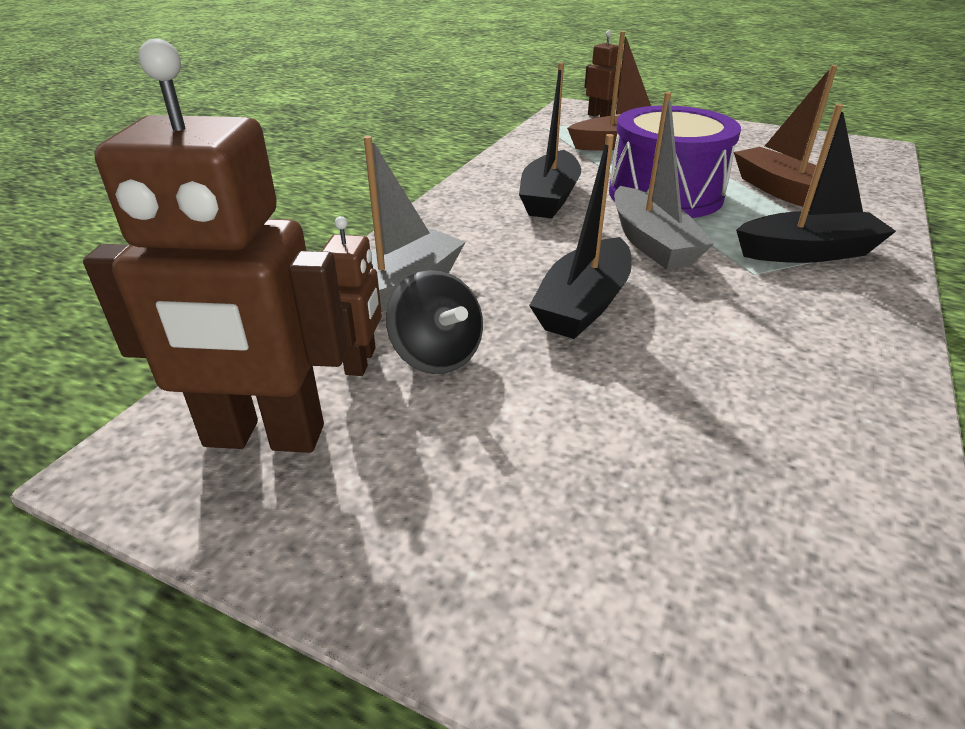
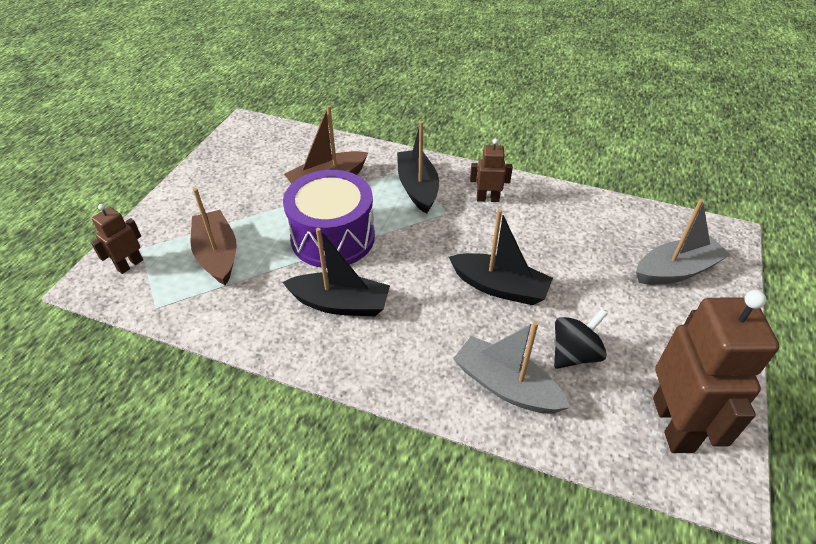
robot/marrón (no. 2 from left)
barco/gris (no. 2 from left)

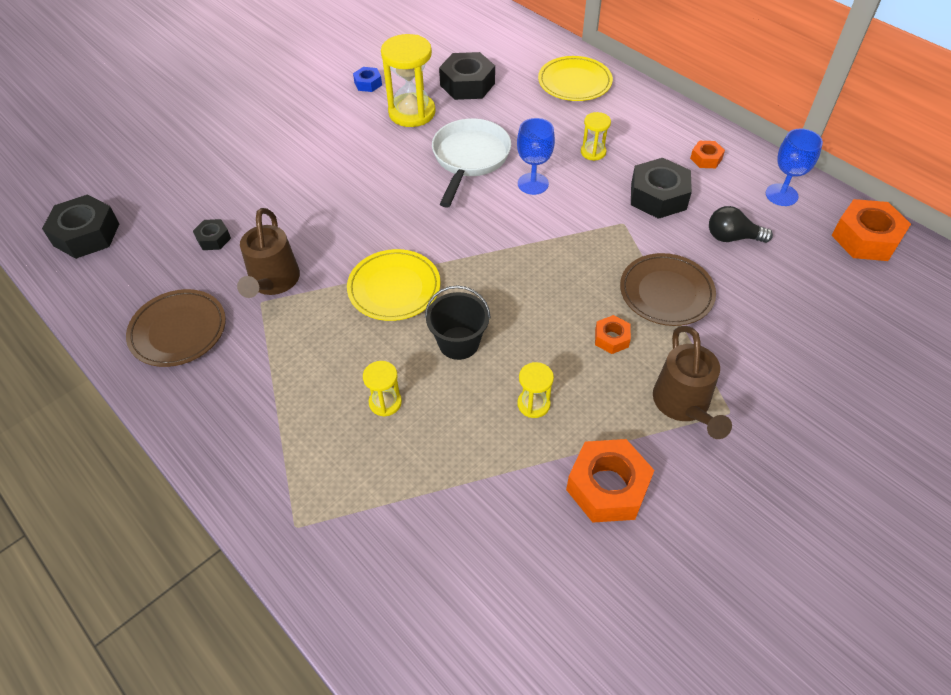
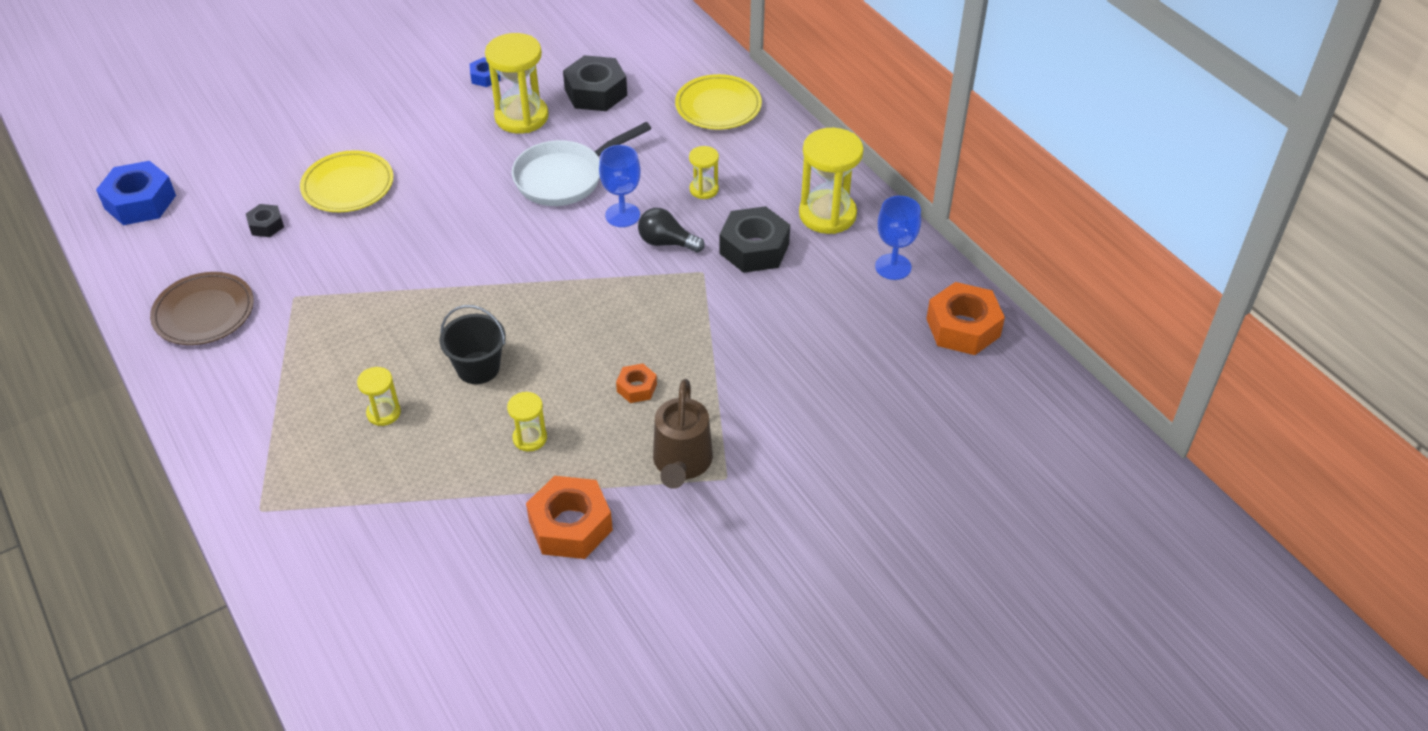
tuerca/azul (no. 1 from left)
plato/amarillo (no. 1 from left)
sartén/blanco
bombilla/negro
reloj de arena/amarillo (no. 5 from left)
regadera/marrón (no. 1 from left in the first image)
plato/marrón (no. 2 from left in the first image)

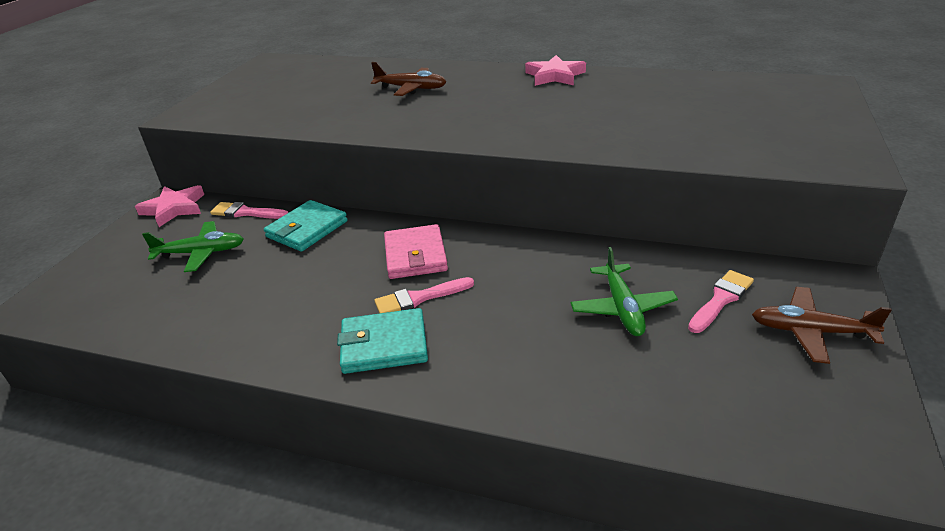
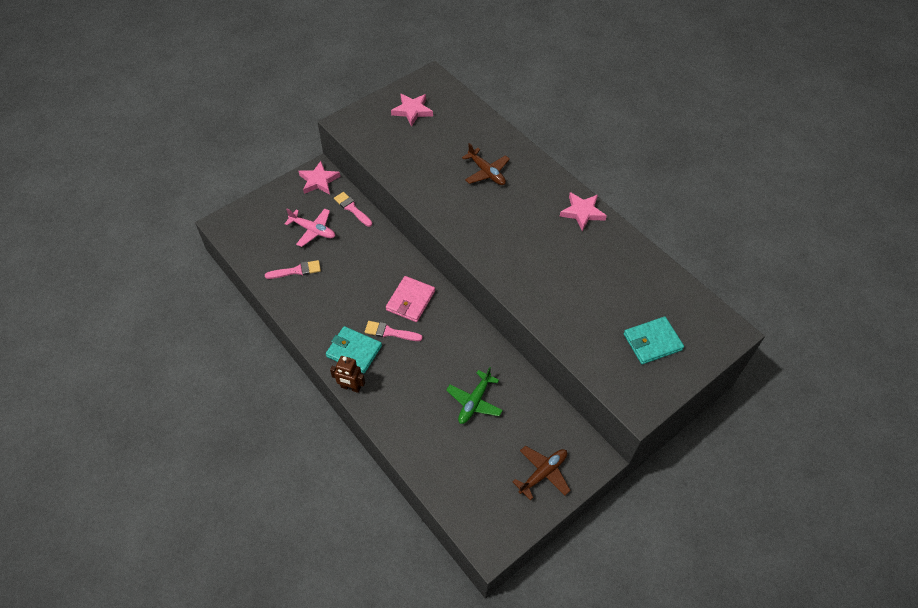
pincel/rosa (no. 1 from left)
avión/rosa
robot/marrón
estrella/rosa (no. 2 from left)
avión/marrón (no. 2 from left)
cartera/turquesa (no. 2 from left)

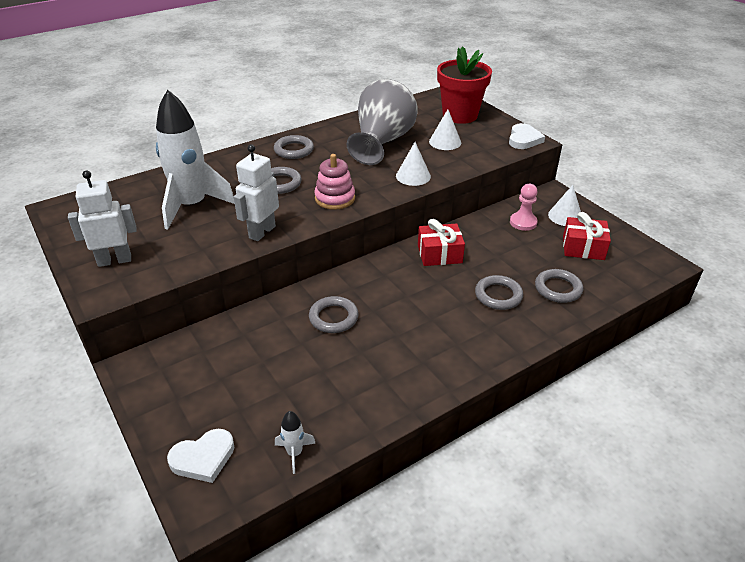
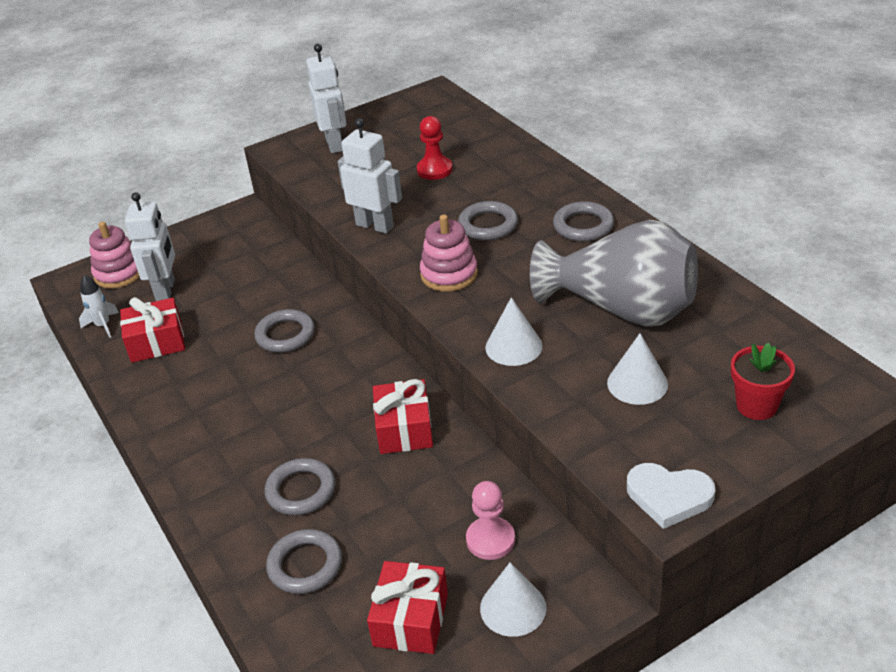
juguete apilable/rosa (no. 1 from left)
regalo/rojo (no. 1 from left)
robot/blanco (no. 1 from left)
peón/rojo
maceta/rojo

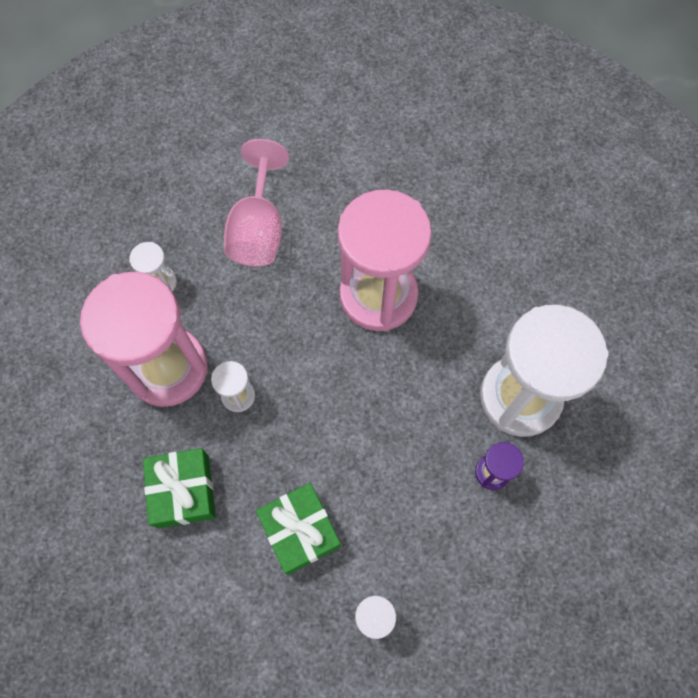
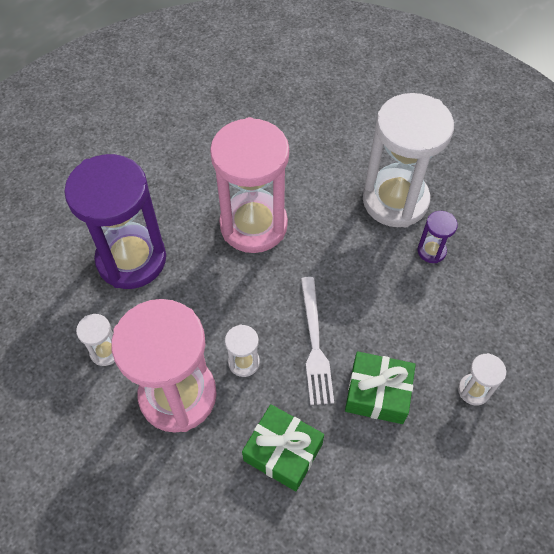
reloj de arena/morado (no. 1 from left)
tenedor/blanco

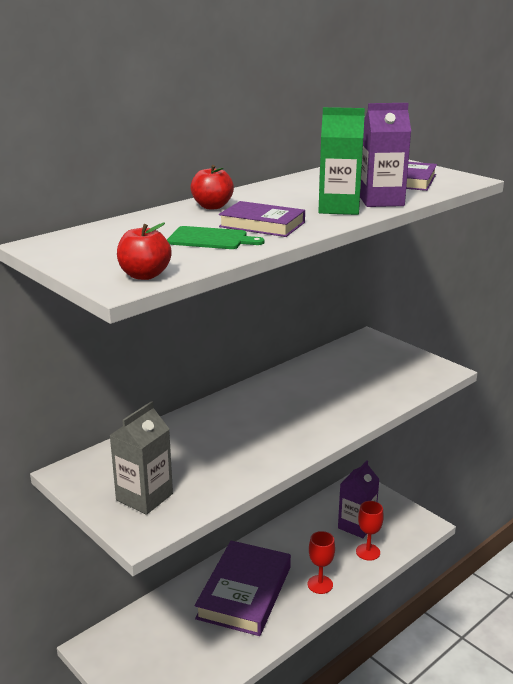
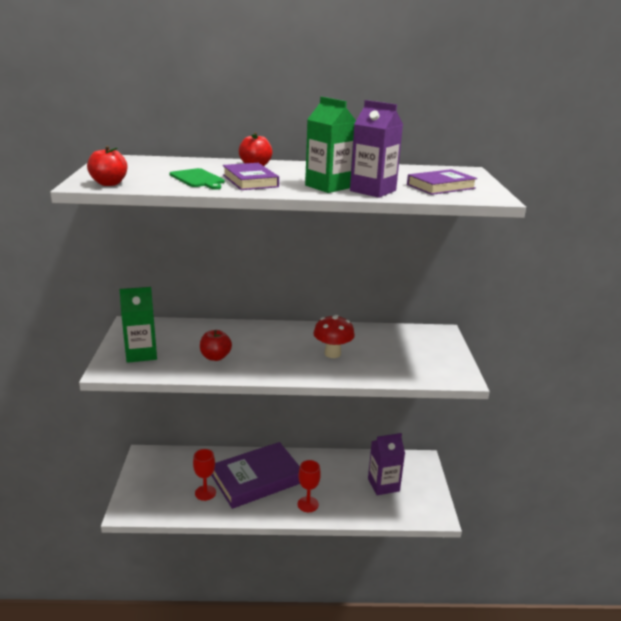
cartón de leche/verde (no. 1 from left)
copa/rojo (no. 1 from left)
manzana/rojo (no. 2 from left)
seta/rojo

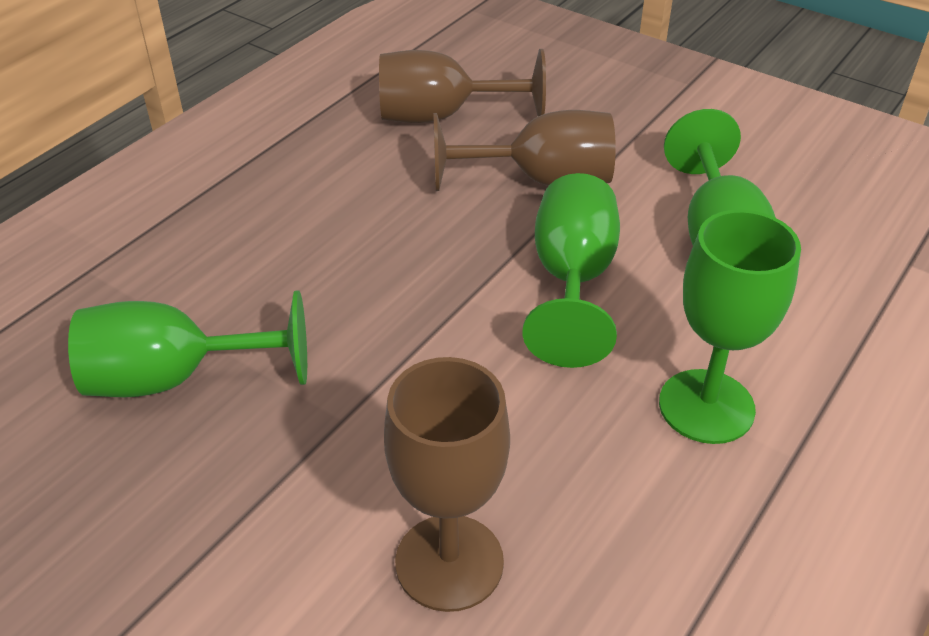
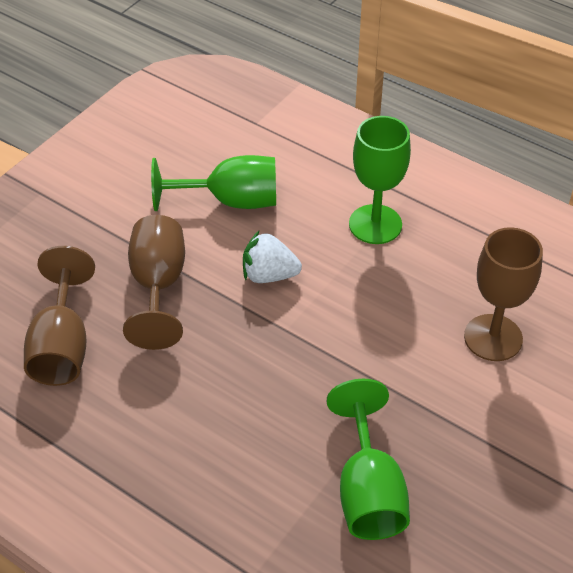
fresa/blanco

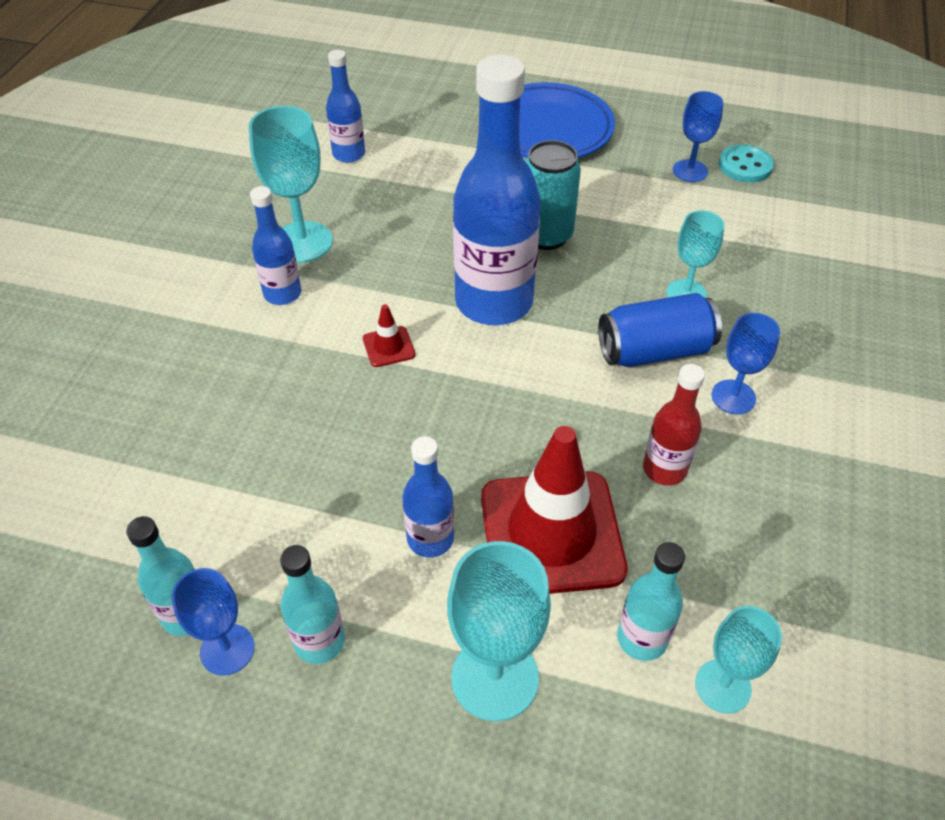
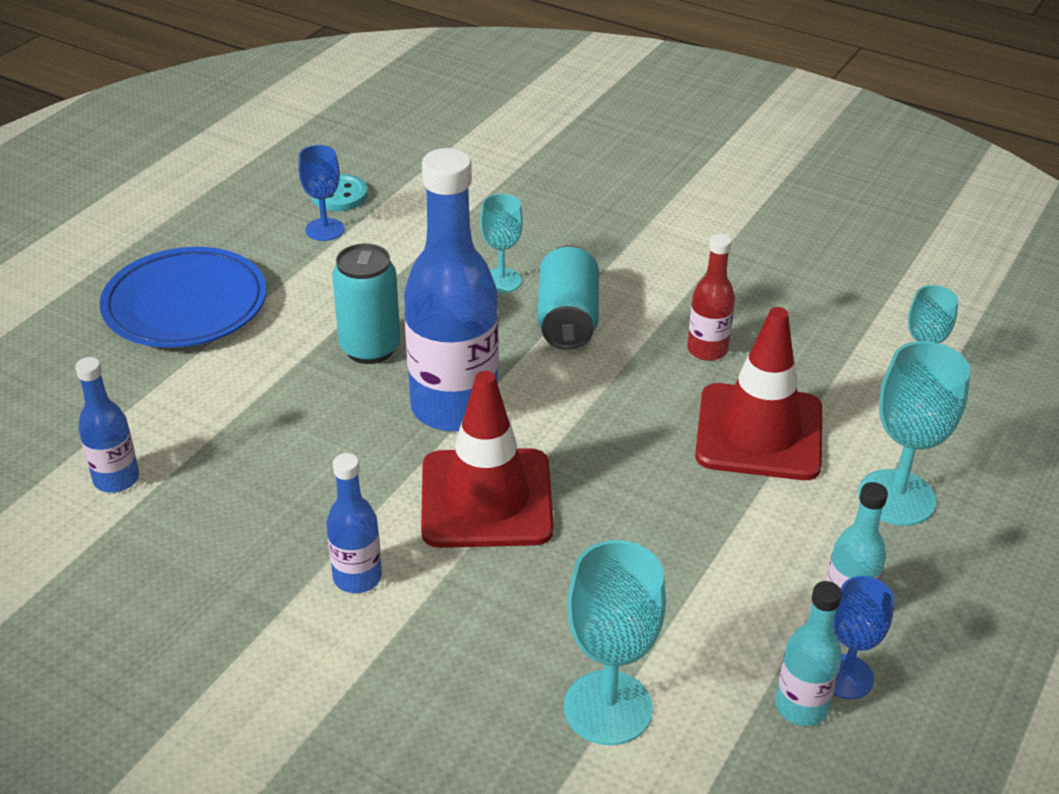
cono de tráfico/rojo (no. 1 from left)
lata/turquesa (no. 2 from left)
copa/turquesa (no. 2 from left)
botella/azul (no. 3 from left in the first image)
botella/turquesa (no. 3 from left in the first image)
copa/azul (no. 3 from left in the first image)

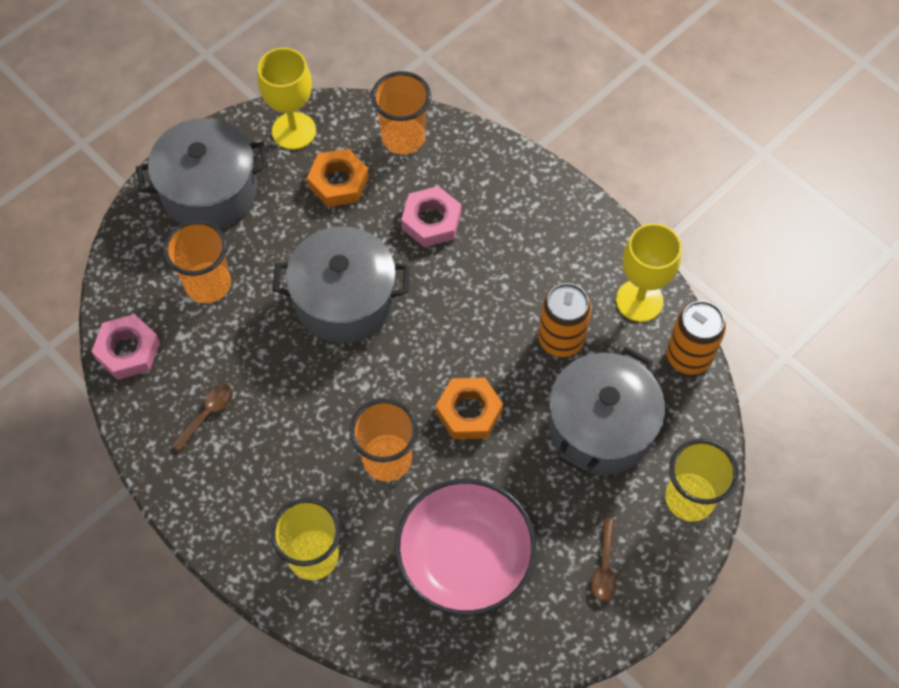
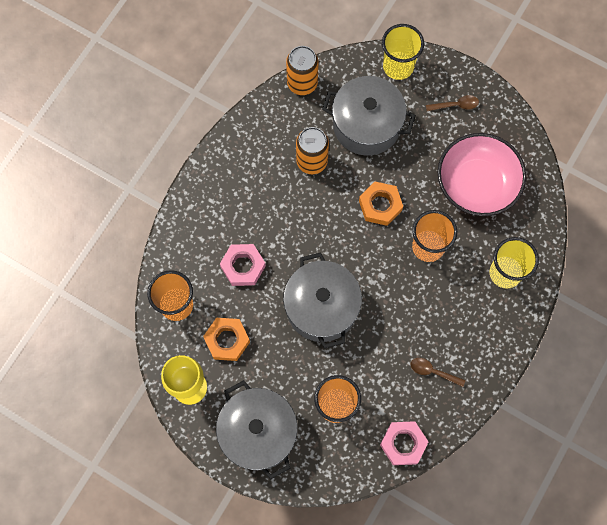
copa/amarillo (no. 2 from left in the first image)

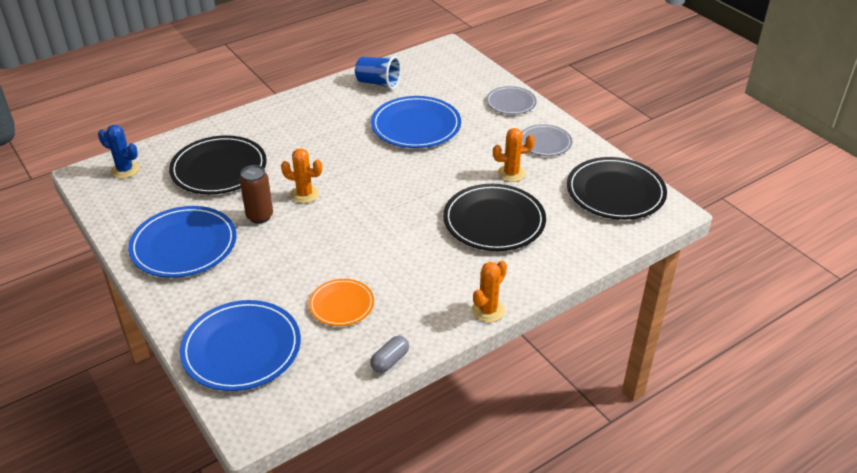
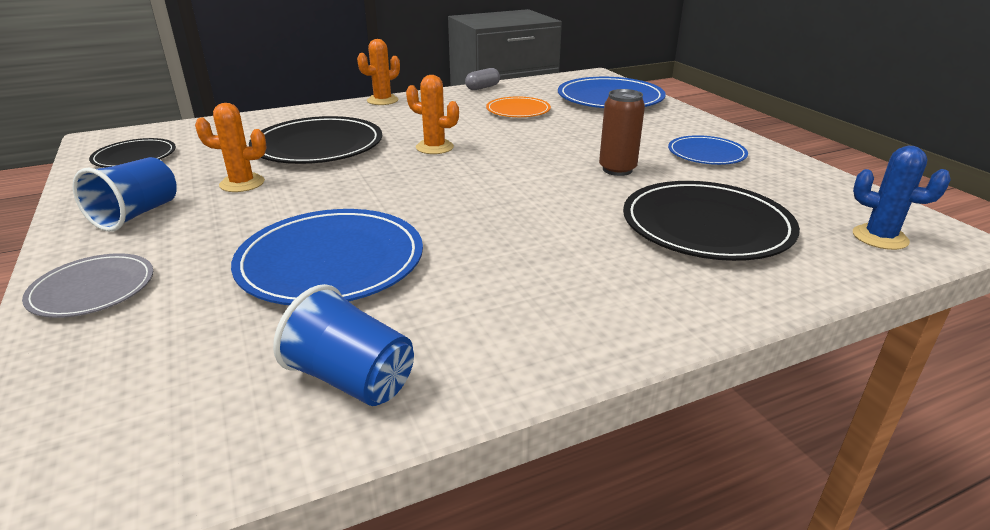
vaso/azul (no. 1 from left)
plato/negro (no. 1 from left)
cactus/naranja (no. 3 from left)
plato/azul (no. 3 from left)

